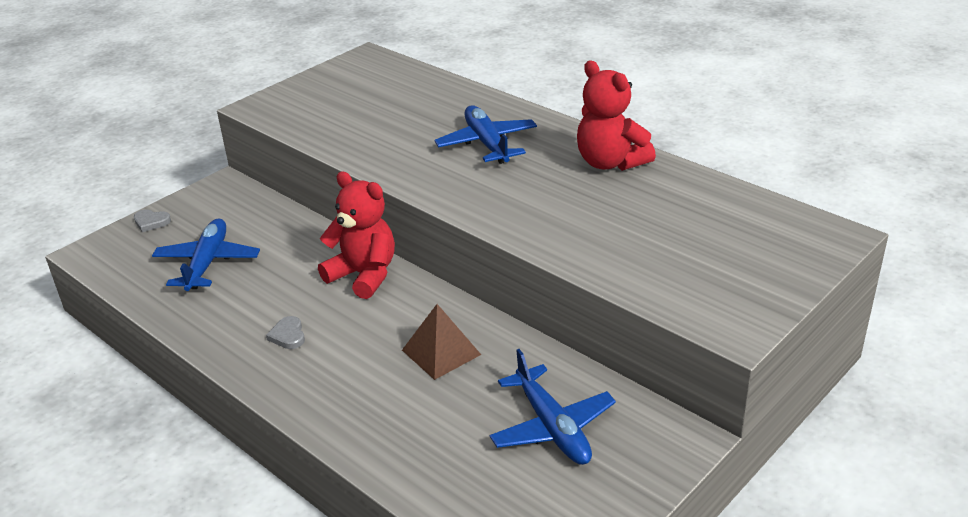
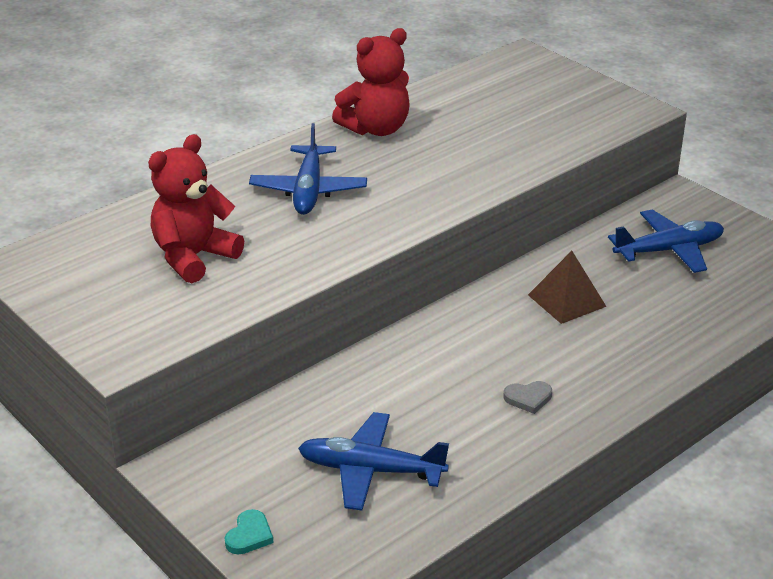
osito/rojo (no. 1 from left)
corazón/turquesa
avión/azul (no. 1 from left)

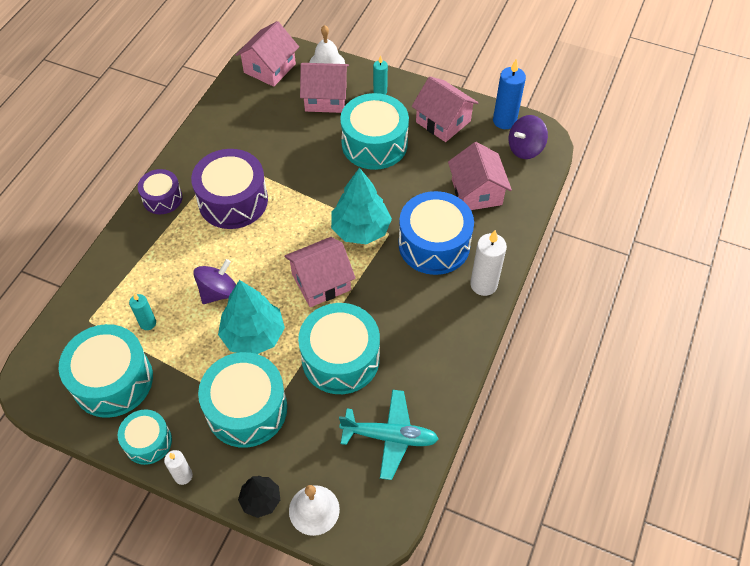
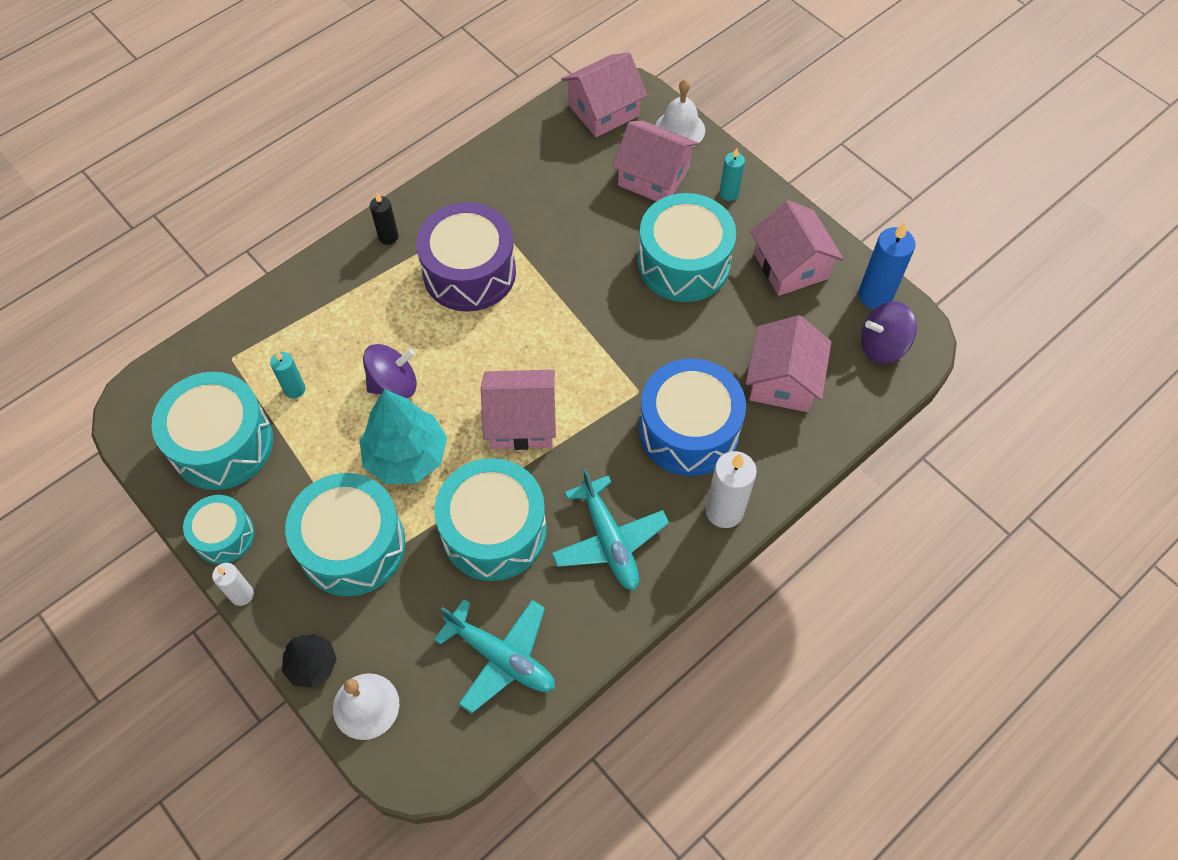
vela/negro
avión/turquesa (no. 2 from left)
árbol/turquesa (no. 2 from left in the first image)

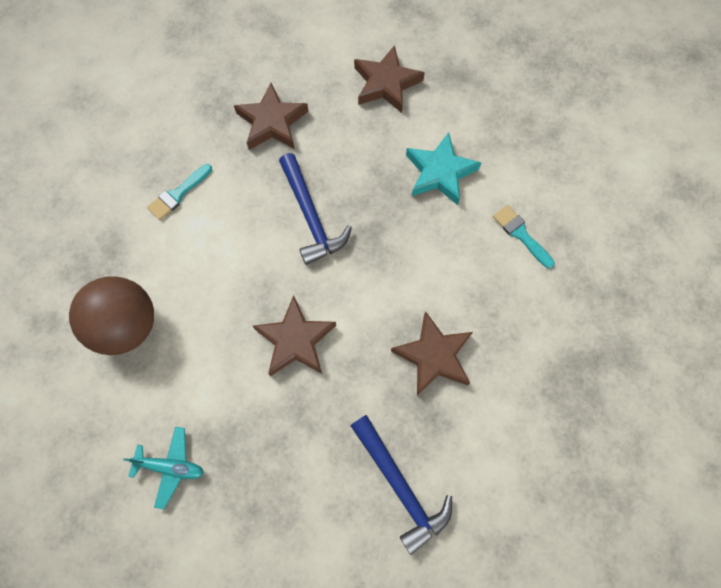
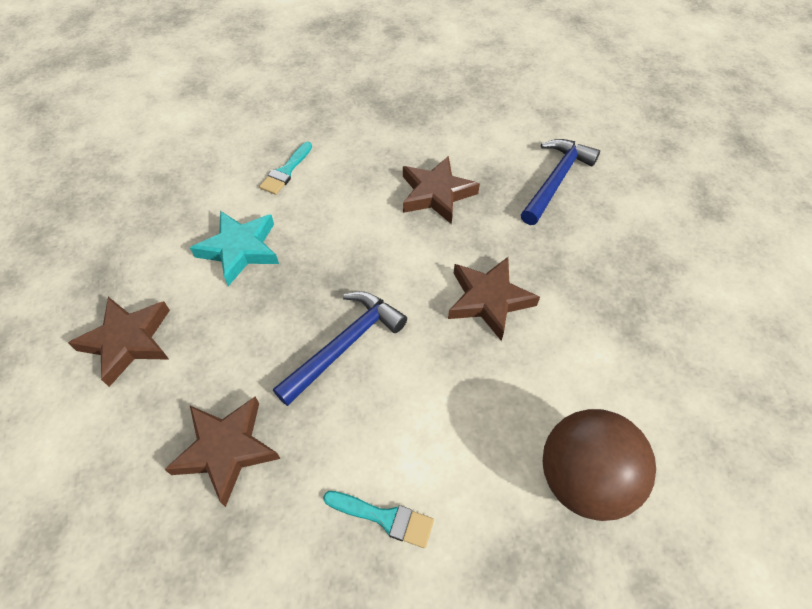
avión/turquesa

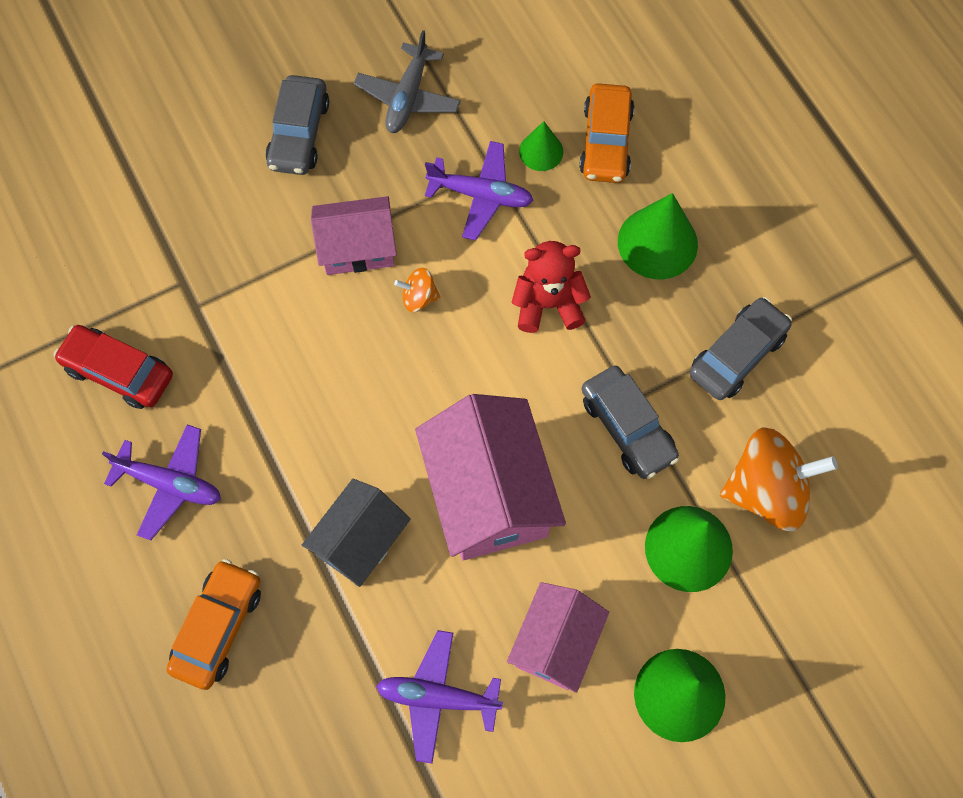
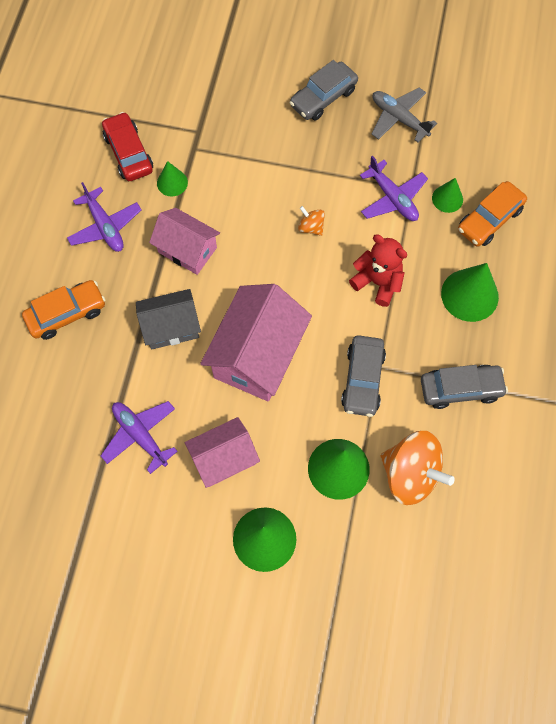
casa/rosa (no. 1 from left)
cono/verde (no. 1 from left)
avión/gris

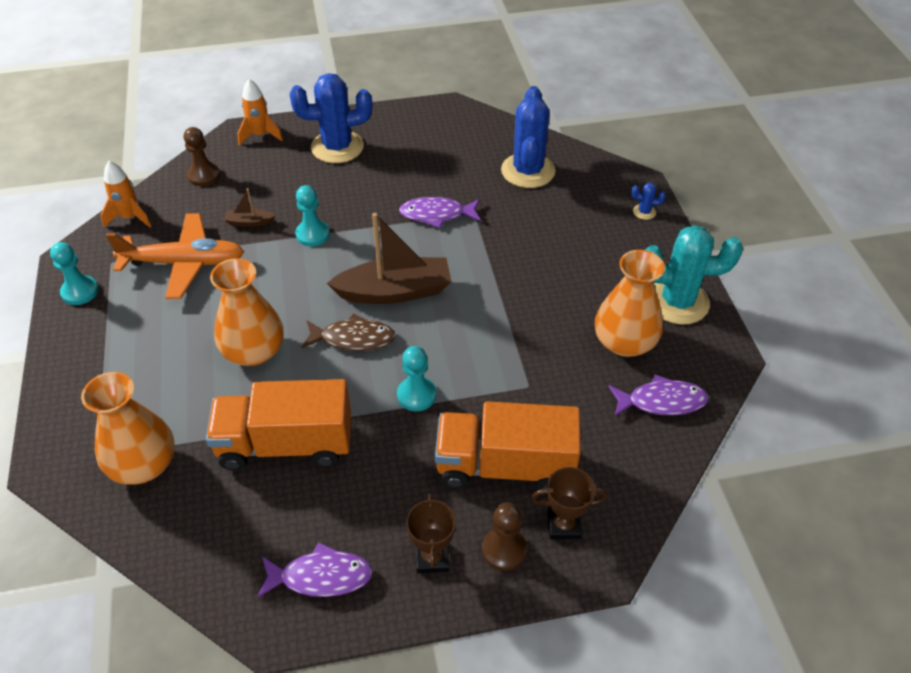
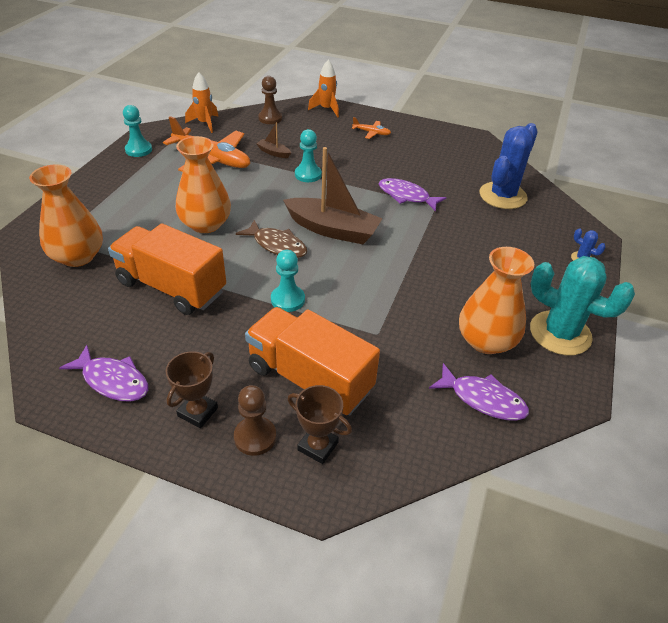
avión/naranja (no. 2 from left)

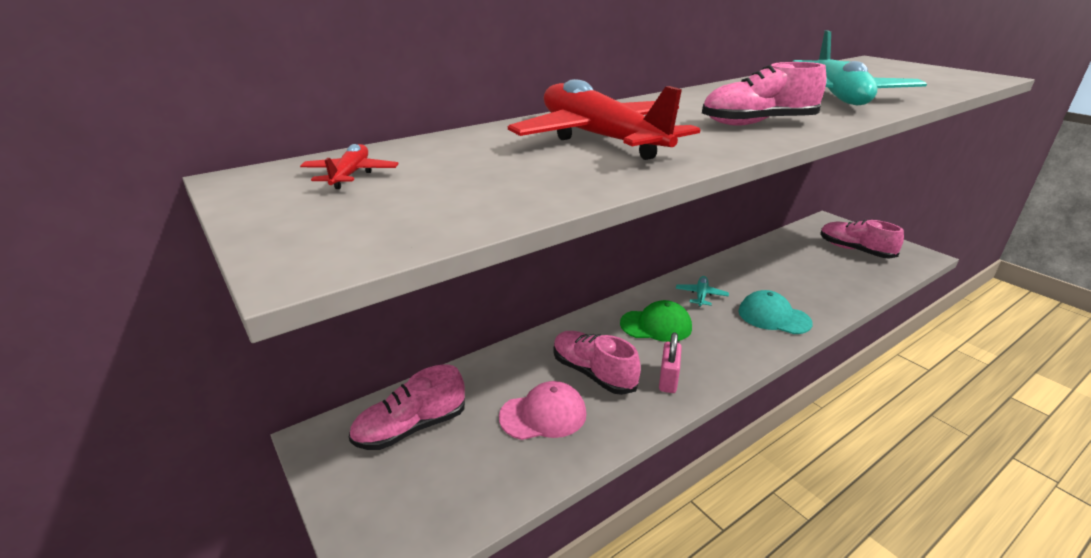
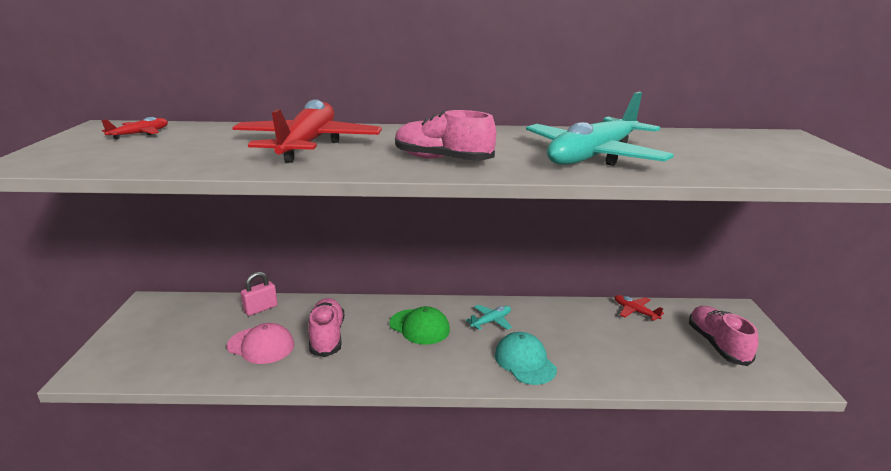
candado/rosa
avión/rojo (no. 3 from left)
zapato/rosa (no. 1 from left in the first image)

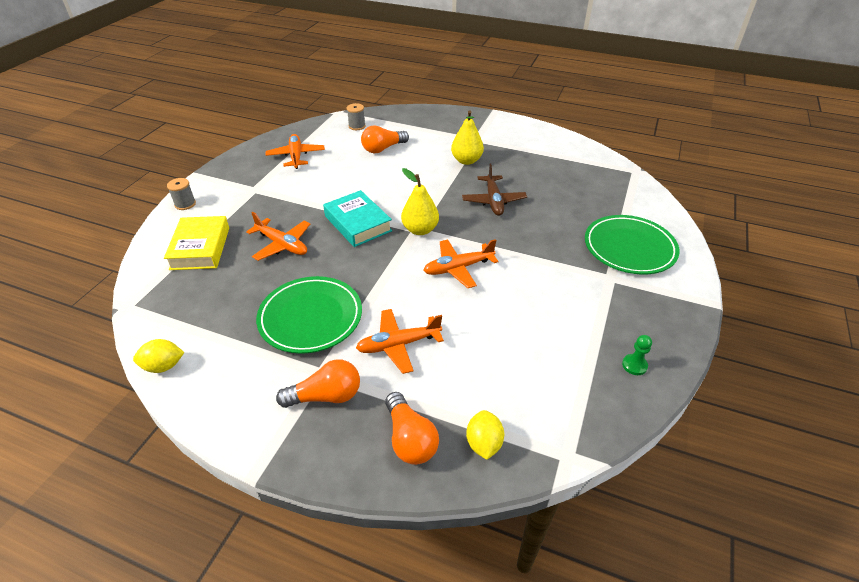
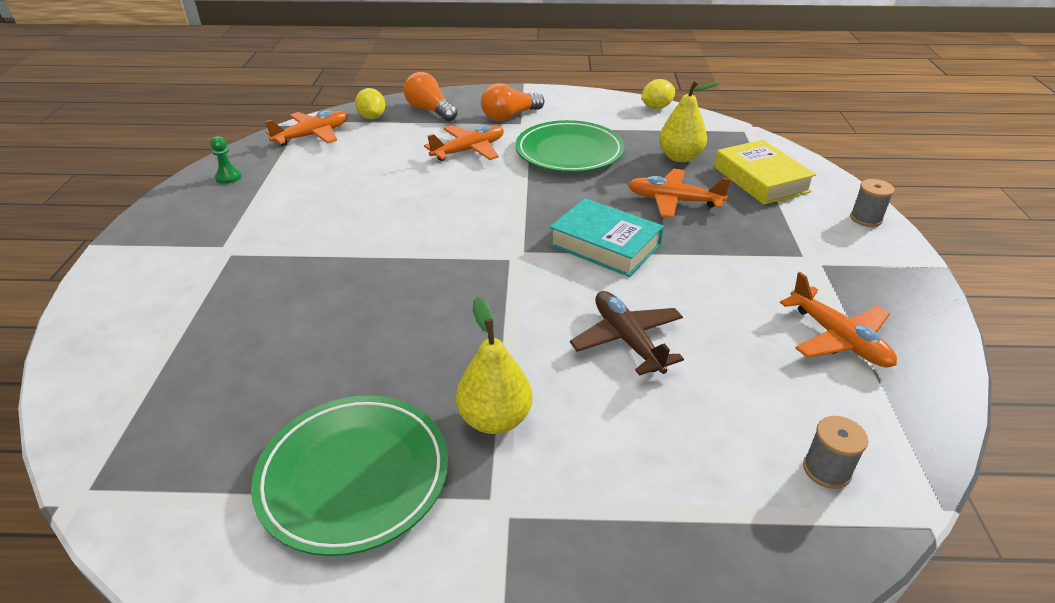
plato/verde (no. 1 from left)
avión/naranja (no. 1 from left)
avión/marrón
pera/amarillo (no. 2 from left)
bombilla/naranja (no. 2 from left in the first image)

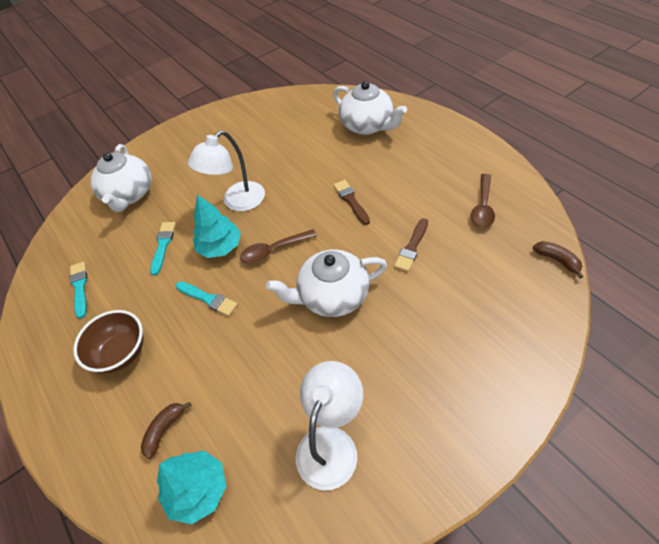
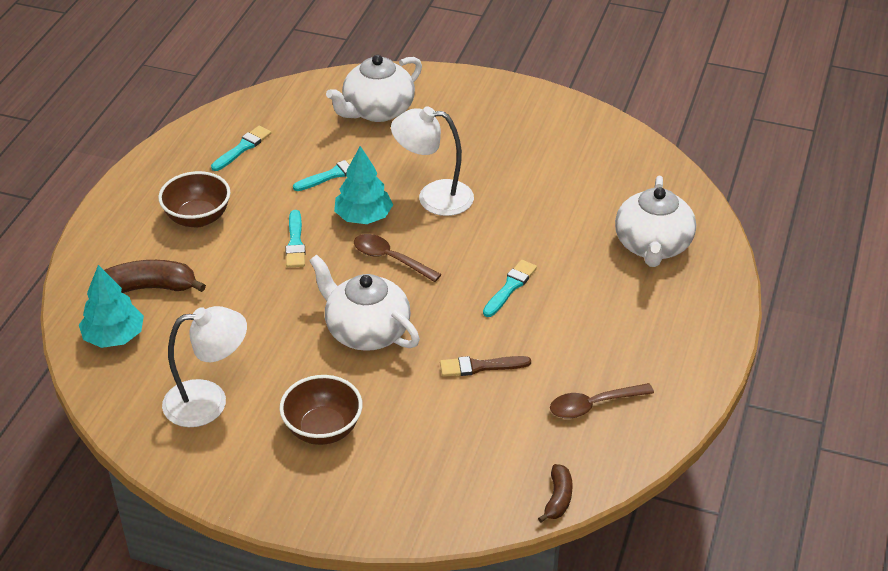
plátano/marrón (no. 1 from left)
cuenco/marrón (no. 2 from left)
pincel/turquesa (no. 4 from left)

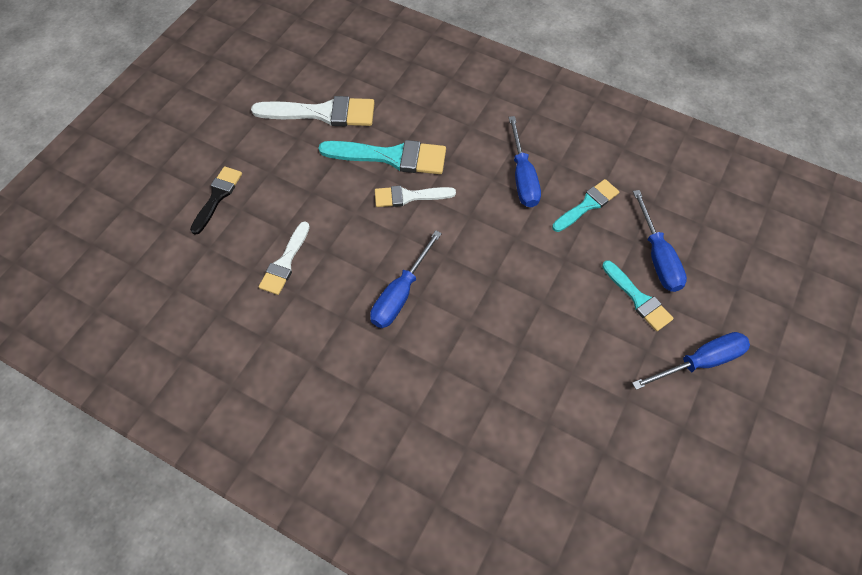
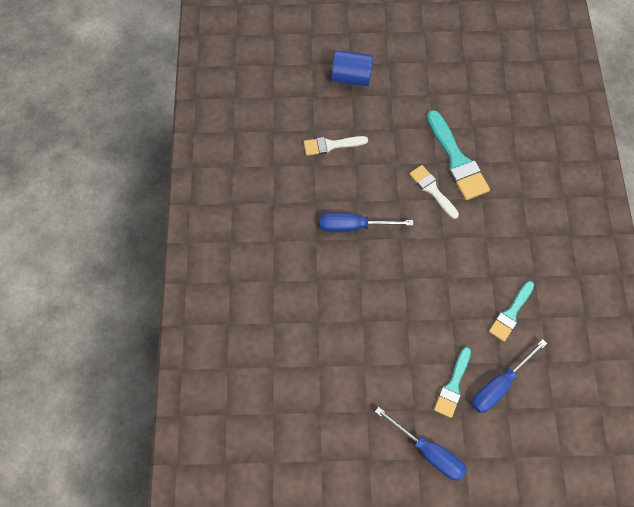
cilindro/azul
pincel/turquesa (no. 3 from left)
pincel/blanco (no. 2 from left in the first image)
destornillador/azul (no. 2 from left in the first image)

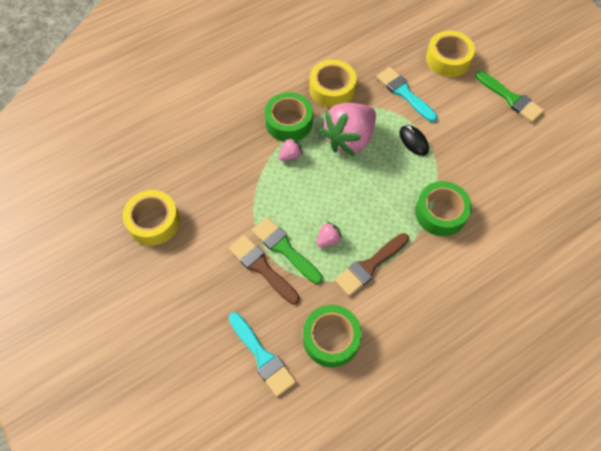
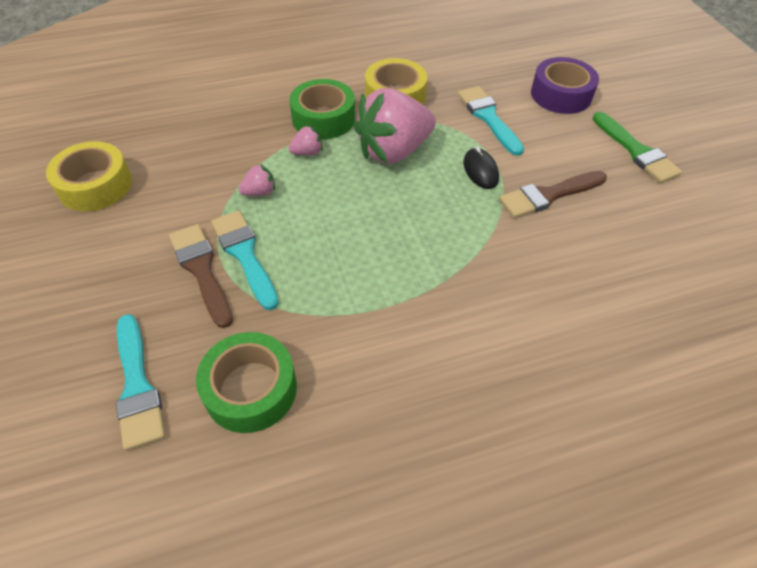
pincel/turquesa (no. 2 from left)
fresa/rosa (no. 1 from left)
pincel/marrón (no. 2 from left)
cinta adhesiva/morado
cinta adhesiva/verde (no. 3 from left in the first image)

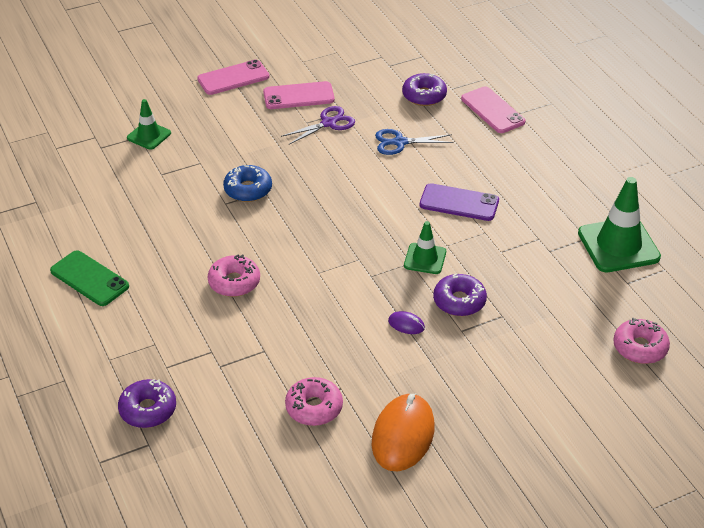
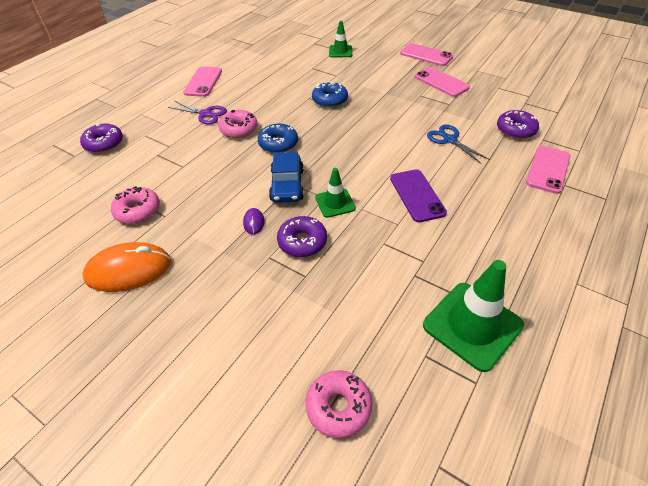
tijeras/morado
móvil/rosa (no. 1 from left)
rosquilla/azul (no. 1 from left)
coche/azul

